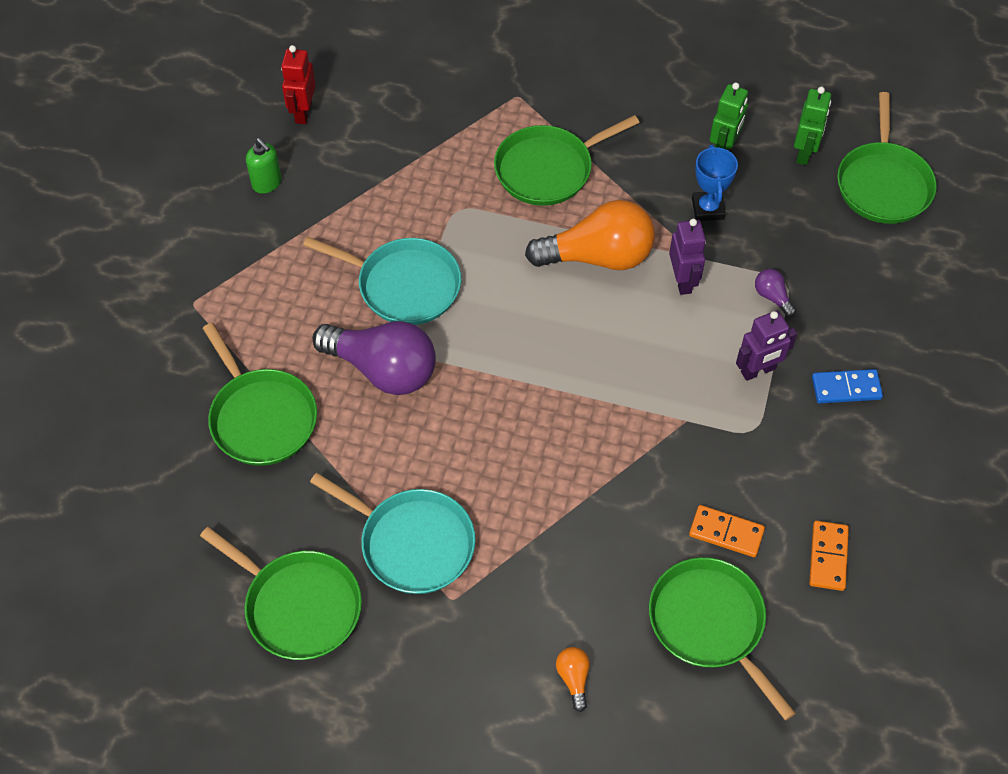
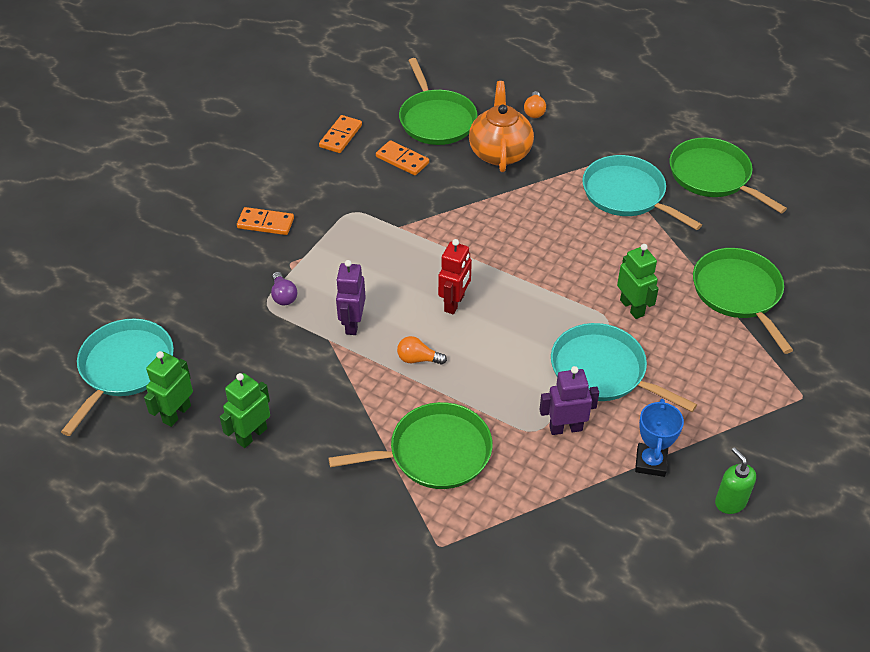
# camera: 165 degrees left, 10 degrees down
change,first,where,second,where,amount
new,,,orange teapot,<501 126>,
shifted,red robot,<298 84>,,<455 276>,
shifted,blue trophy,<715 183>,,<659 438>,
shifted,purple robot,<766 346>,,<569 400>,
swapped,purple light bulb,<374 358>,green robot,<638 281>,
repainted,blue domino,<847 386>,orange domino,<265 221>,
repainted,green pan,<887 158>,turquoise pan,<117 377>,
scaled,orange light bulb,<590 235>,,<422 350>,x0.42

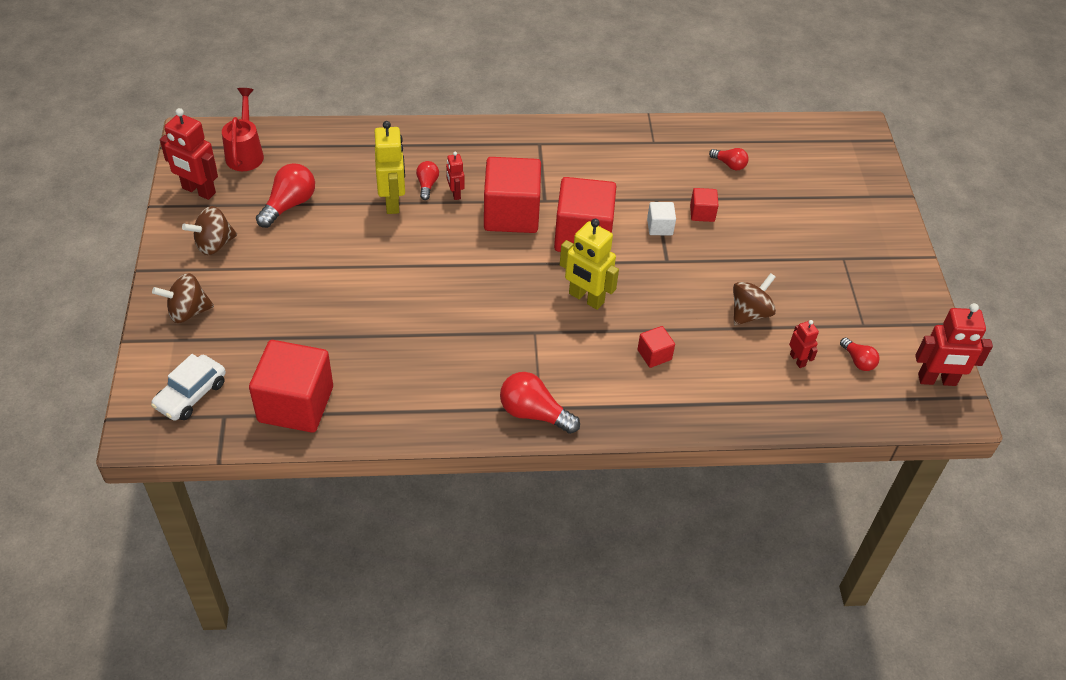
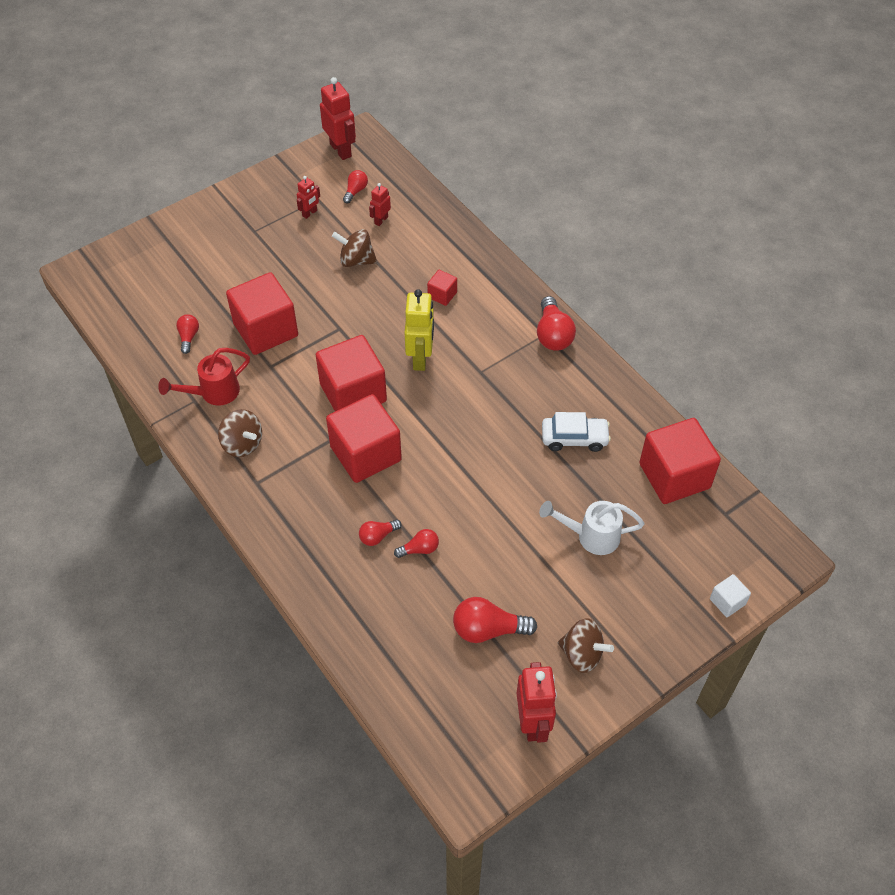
# camera: 120 degrees left, 5 degrees up
change,first,where,second,where,amount
new,,,white watering can,<591 528>,
shifted,white car,<188 387>,,<576 432>,
shifted,brown spinning top,<183 298>,,<240 433>,
shifted,red watering can,<243 129>,,<204 376>,
shifted,red robot,<455 175>,,<308 197>,
shifted,white cube,<661 218>,,<730 595>,
swapped,yellow robot,<390 167>,red light bulb,<416 543>,
scaled,red cube,<704 205>,,<262 313>,x2.21

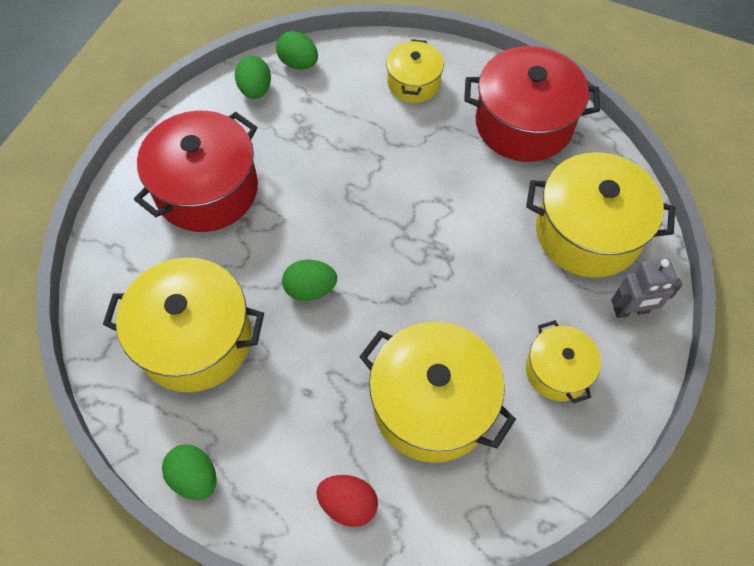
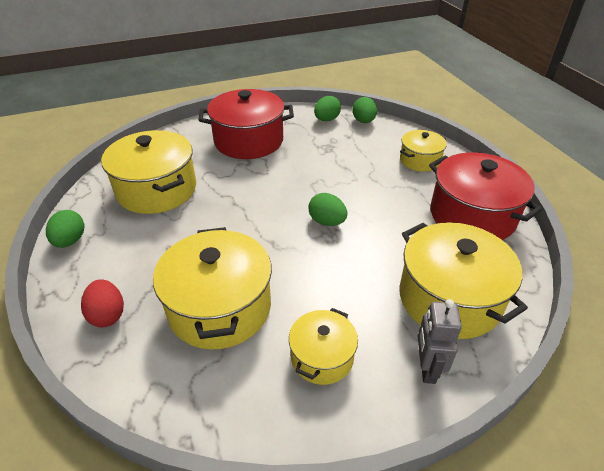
# camera: 45 degrees right, 20 degrees down
change,first,where,second,where,amount
shifted,green egg,<309 280>,,<327 209>,
rotated,grey robot,<646 288>,,<439 341>,60 degrees clockwise

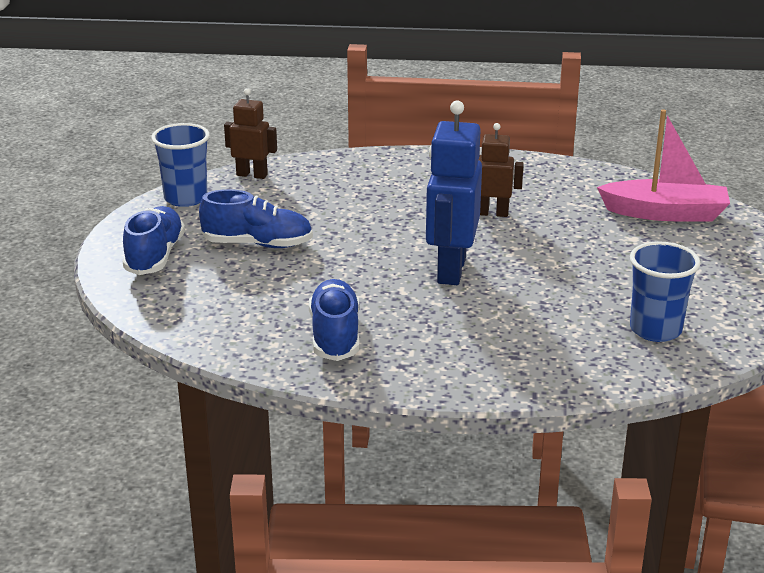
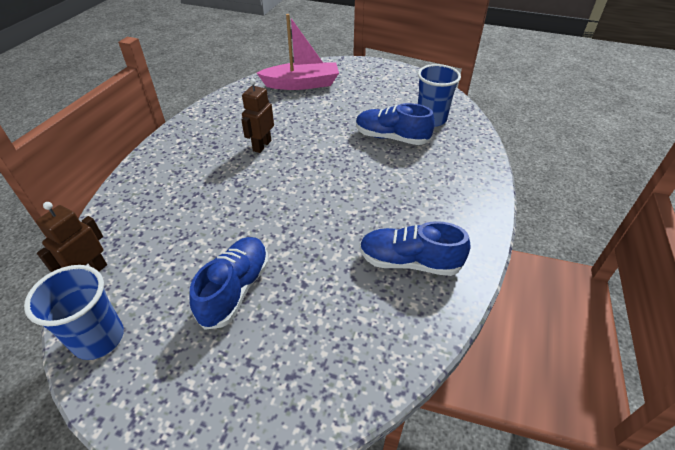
# camera: 75 degrees left, 15 degrees up
change,first,where,second,where,amount
gone,blue robot,<454 192>,,,
shifted,blue shoe,<154 240>,,<395 124>,
rotated,pink boat,<663 165>,,<298 52>,60 degrees clockwise

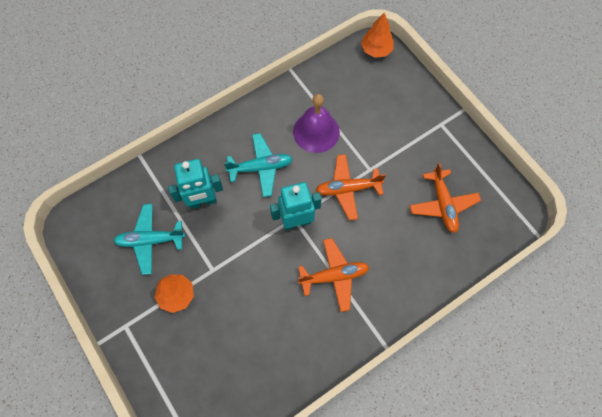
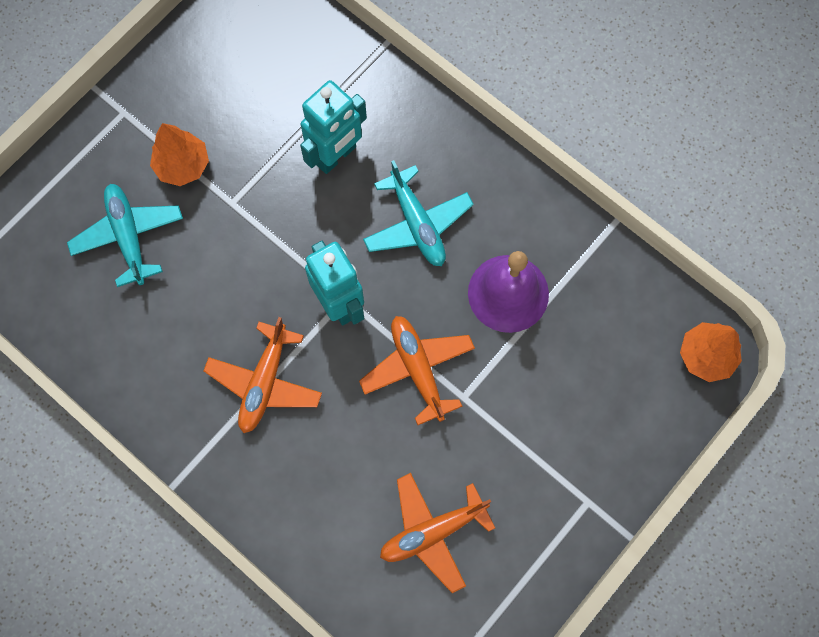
# camera: 75 degrees right, 5 degrees up
change,first,where,second,where,amount
shifted,turquoise plane,<149 239>,,<125 235>,
rotated,turquoise robot,<195 184>,,<333 127>,105 degrees counterclockwise
rotated,orange plane,<333 275>,,<262 375>,45 degrees clockwise

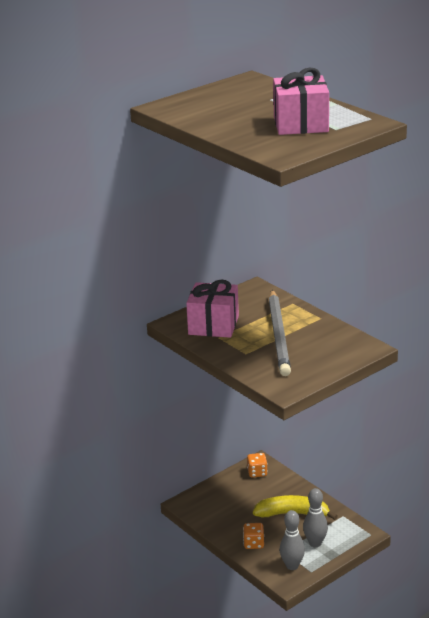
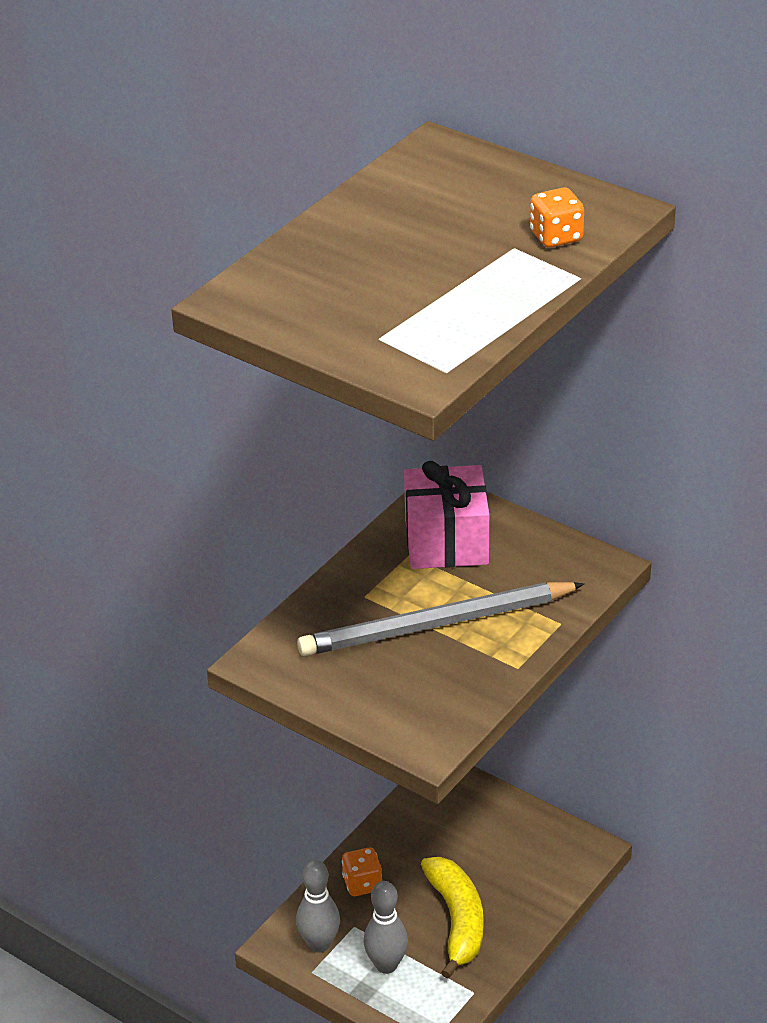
# camera: 75 degrees right, 10 degrees up
change,first,where,second,where,amount
gone,pink gift,<301 101>,,,
shifted,orange dice,<257 465>,,<557 217>,

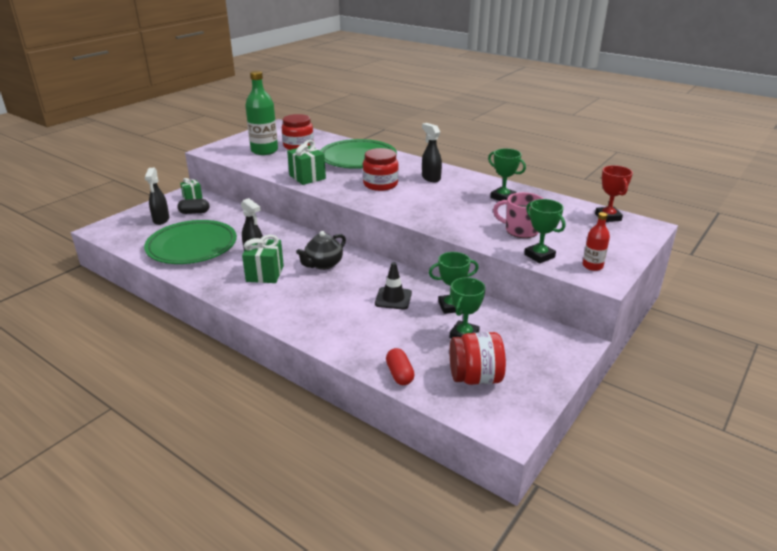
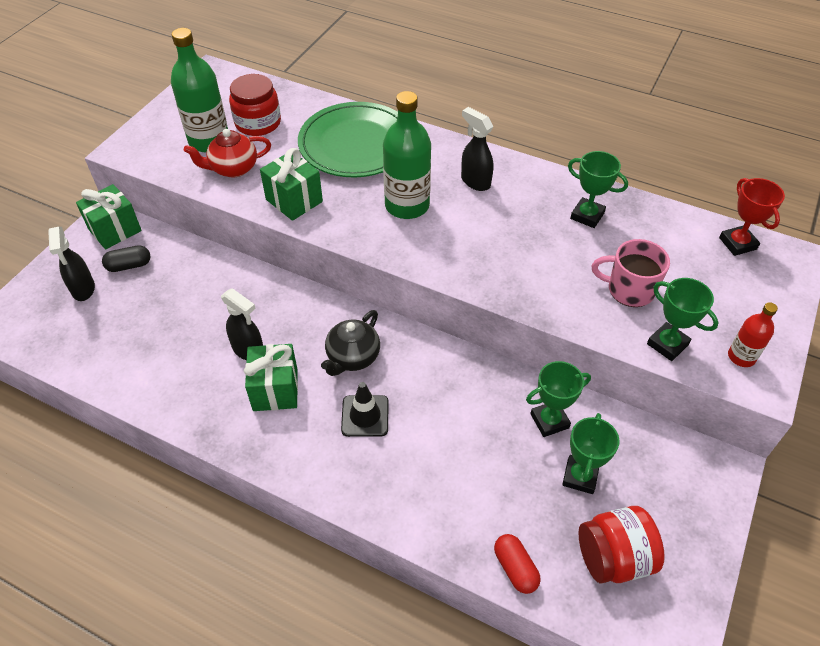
# camera: 10 degrees left, 20 degrees up
change,first,where,second,where,amount
gone,green plate,<190 242>,,,
new,,,red teapot,<227 153>,
shifted,black traffic cone,<393 285>,,<365 409>,
swapped,red jar,<381 169>,green bottle,<407 155>,
scaled,green gift,<191 189>,,<109 216>,x1.67

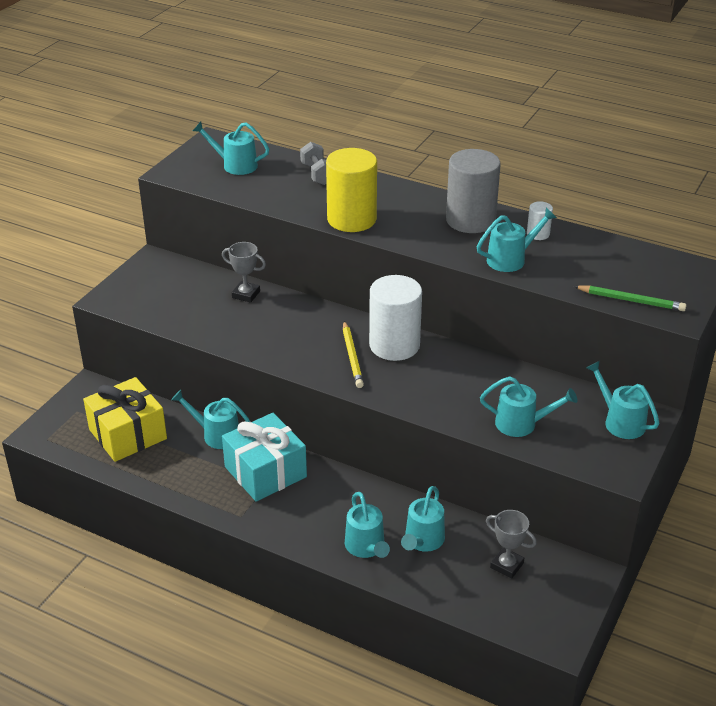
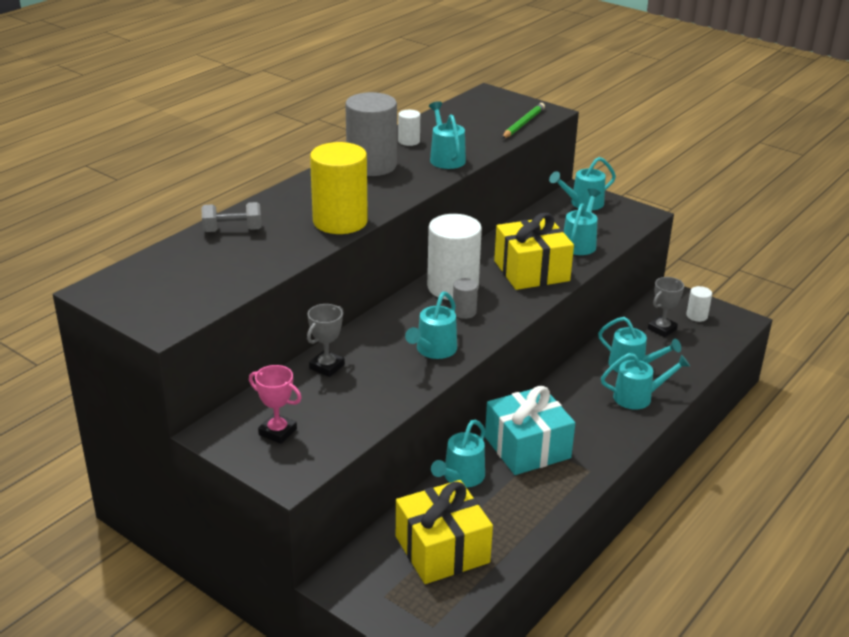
# camera: 80 degrees left, 5 degrees down
change,first,where,second,where,amount
new,,,pink trophy,<275 404>,
new,,,yellow gift,<534 251>,
new,,,white cylinder,<699 304>,
shifted,turquoise watering can,<231 148>,,<431 325>,
swapped,yellow pencil,<353 354>,grey cylinder,<465 298>,

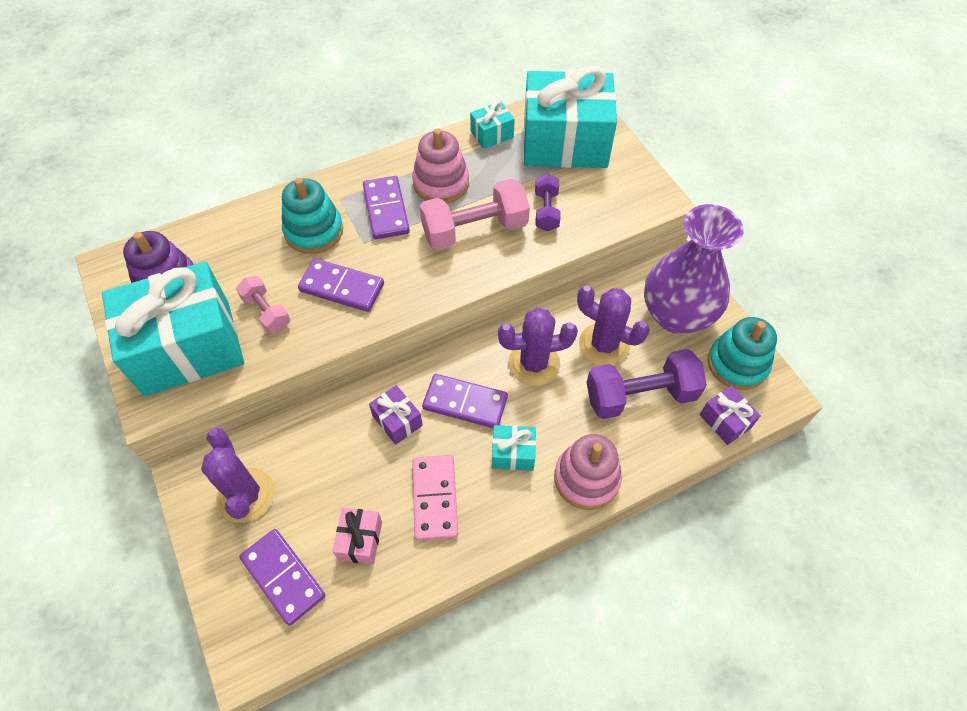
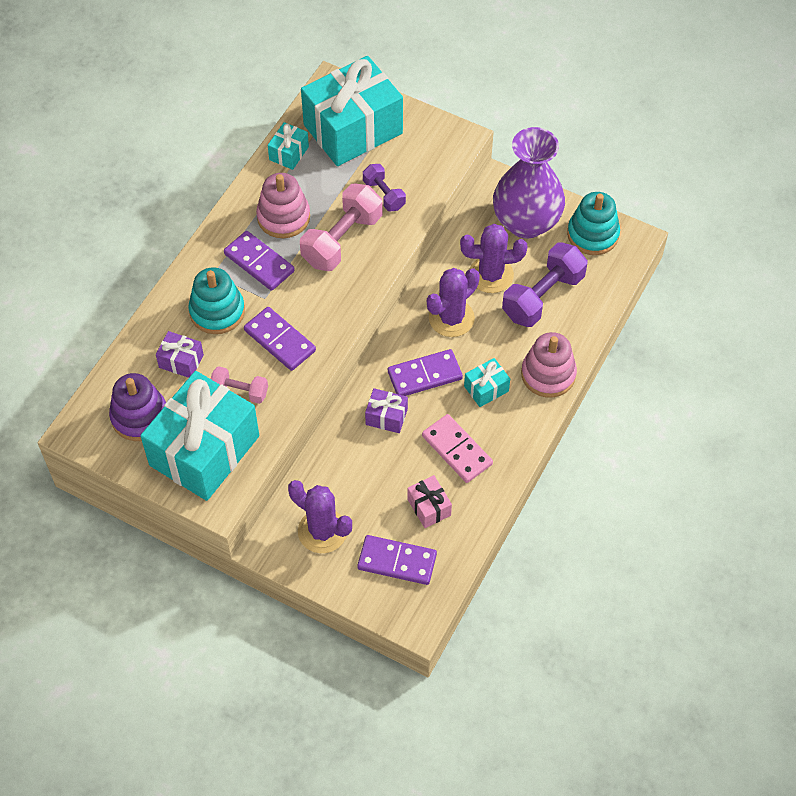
# camera: 35 degrees left, 0 degrees up
change,first,where,second,where,amount
shifted,purple gift,<730 415>,,<180 354>,
rotated,purple domino,<341 285>,,<280 339>,60 degrees clockwise

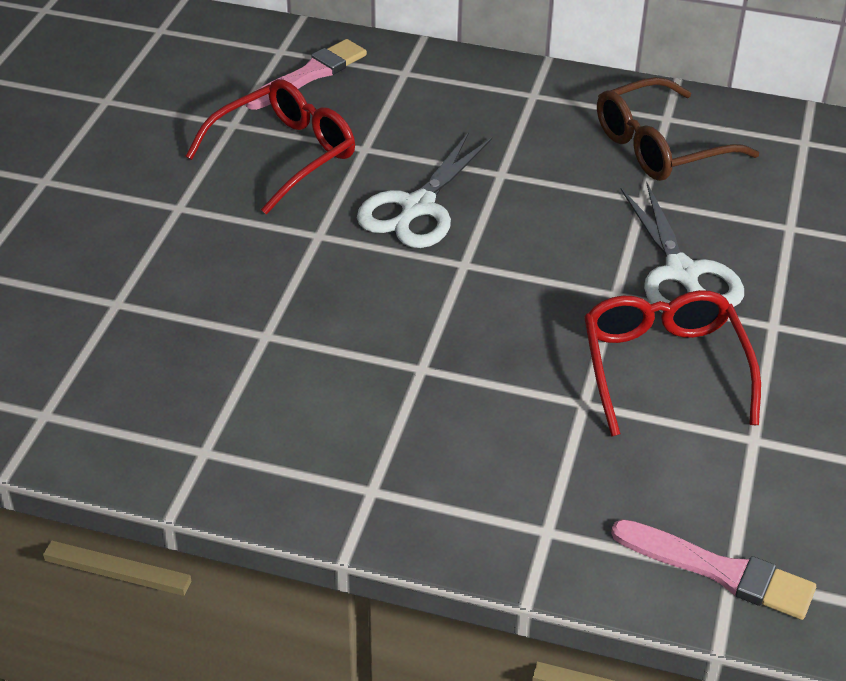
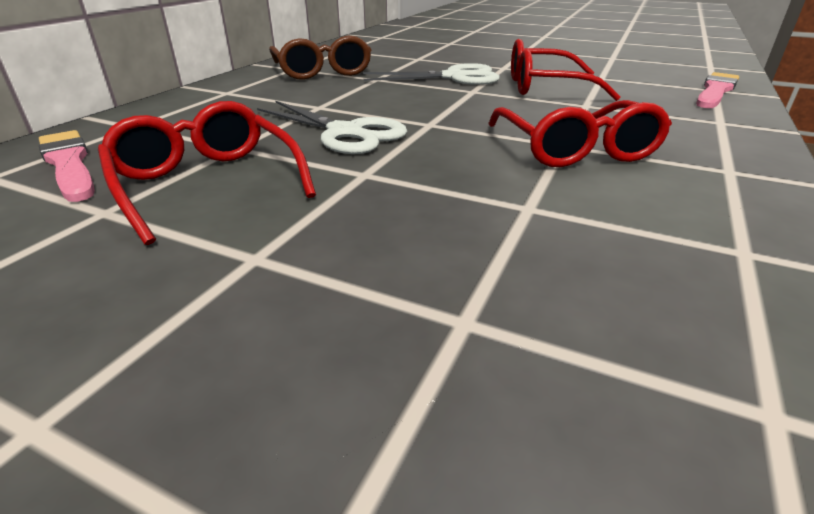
# camera: 80 degrees left, 10 degrees down
change,first,where,second,where,amount
new,,,red glasses,<580 133>,

